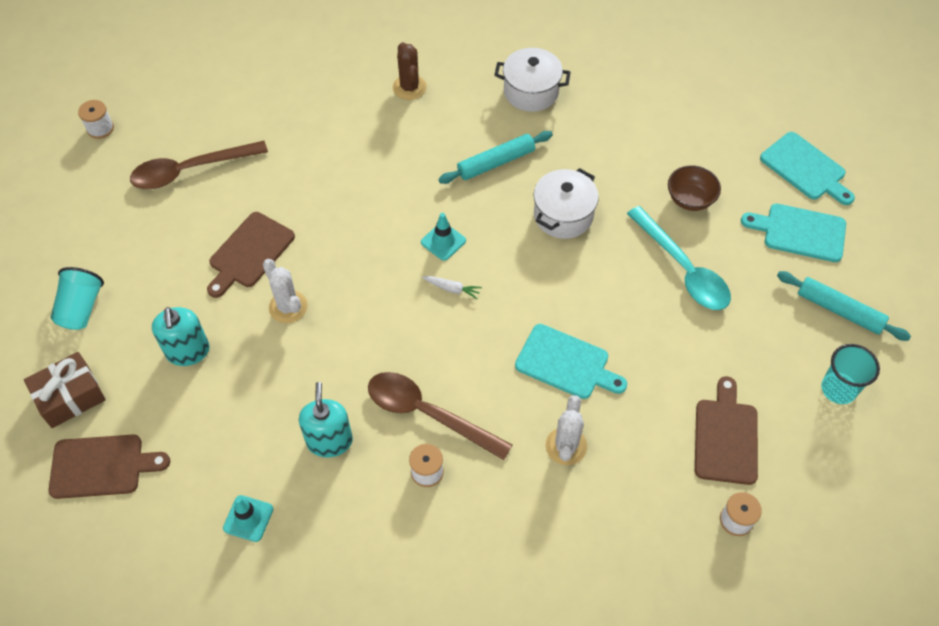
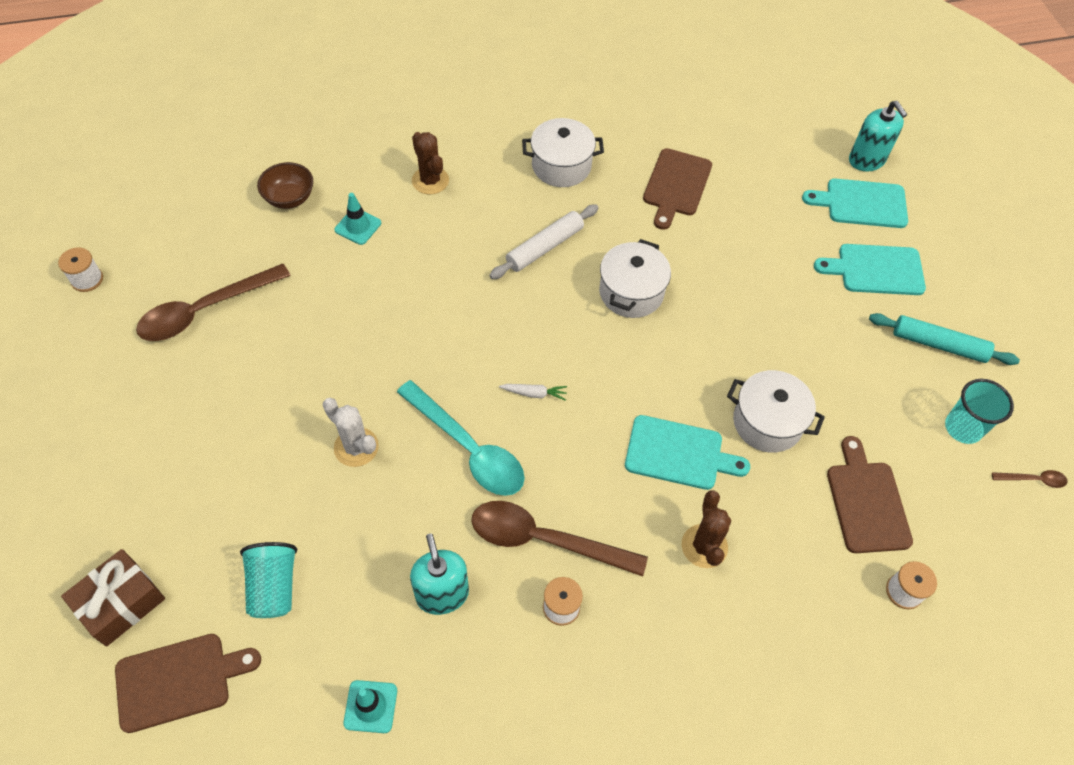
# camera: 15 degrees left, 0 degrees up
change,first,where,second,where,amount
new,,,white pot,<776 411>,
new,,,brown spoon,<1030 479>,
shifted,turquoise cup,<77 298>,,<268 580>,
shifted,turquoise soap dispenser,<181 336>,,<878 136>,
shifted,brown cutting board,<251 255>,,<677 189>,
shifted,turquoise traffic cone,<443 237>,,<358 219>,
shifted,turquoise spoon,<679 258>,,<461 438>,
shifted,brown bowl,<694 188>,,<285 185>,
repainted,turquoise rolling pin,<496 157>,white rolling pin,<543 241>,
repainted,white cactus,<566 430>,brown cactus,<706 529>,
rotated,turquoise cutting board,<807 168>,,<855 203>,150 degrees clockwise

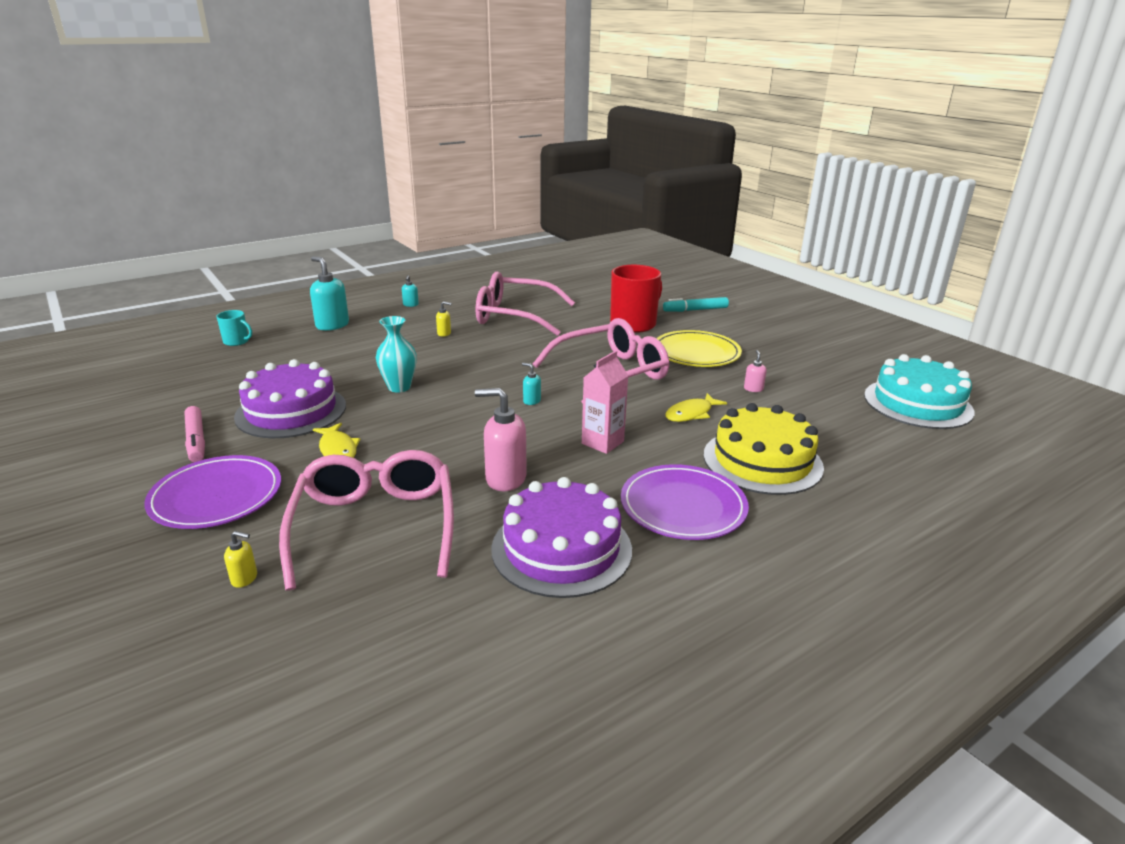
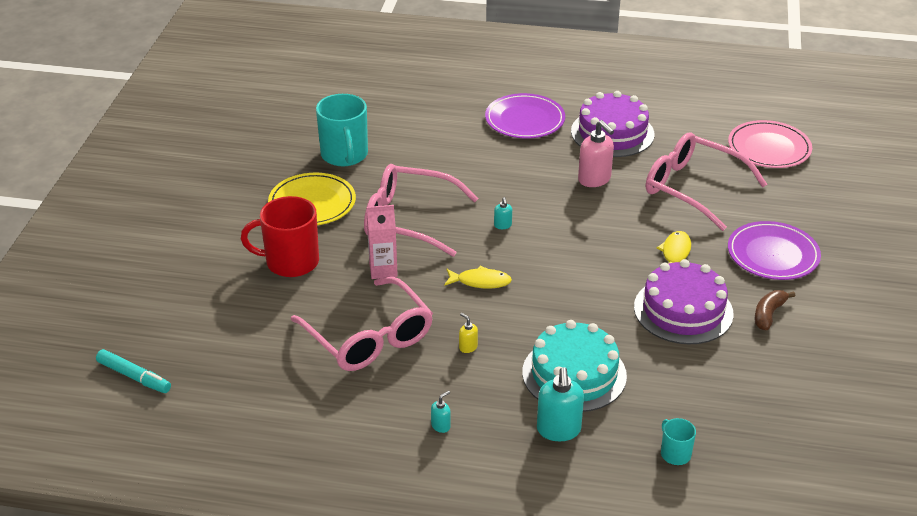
# camera: 135 degrees left, 10 degrees up
change,first,where,second,where,amount
gone,yellow soap dispenser,<240 559>,,,
gone,turquoise vase,<396 354>,,,
gone,yellow cake,<764 449>,,,
new,,,pink plate,<770 144>,
shifted,pink carton,<605 402>,,<382 242>,
shifted,turquoise marker,<696 304>,,<133 371>,
shifted,yellow fish,<696 407>,,<478 277>,
shifted,turquoise cake,<919 391>,,<574 366>,
swapped,pink marker,<195 434>,brown banana,<775 310>,
swapped,pink soap dispenser,<755 371>,turquoise mug,<342 130>,
rotated,pink glasses,<366 520>,,<706 181>,90 degrees clockwise

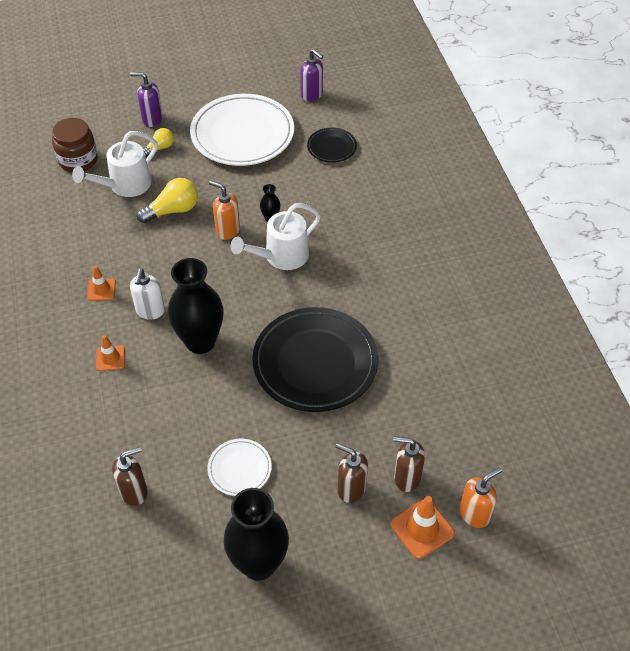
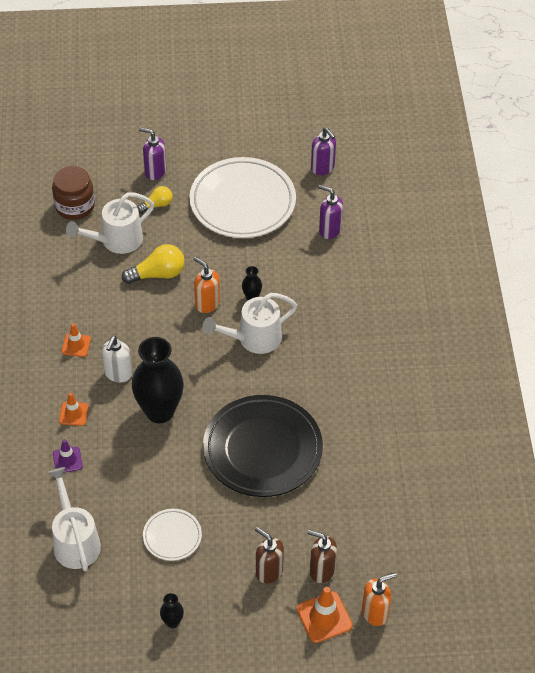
# camera: 10 degrees right, 0 degrees up
change,first,where,second,where,amount
new,,,purple traffic cone,<68 456>,
swapped,brown soap dispenser,<130 476>,white watering can,<74 519>,
swapped,black plate,<332 145>,purple soap dispenser,<330 212>,
scaled,black vase,<256 534>,,<172 610>,x0.42

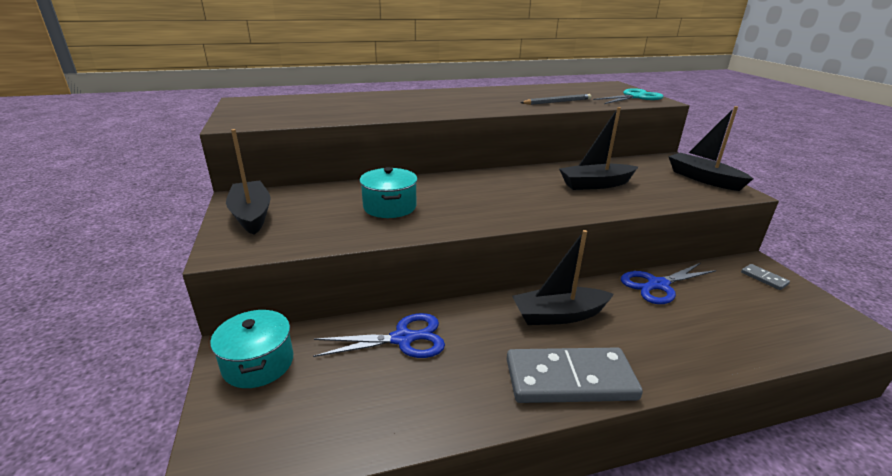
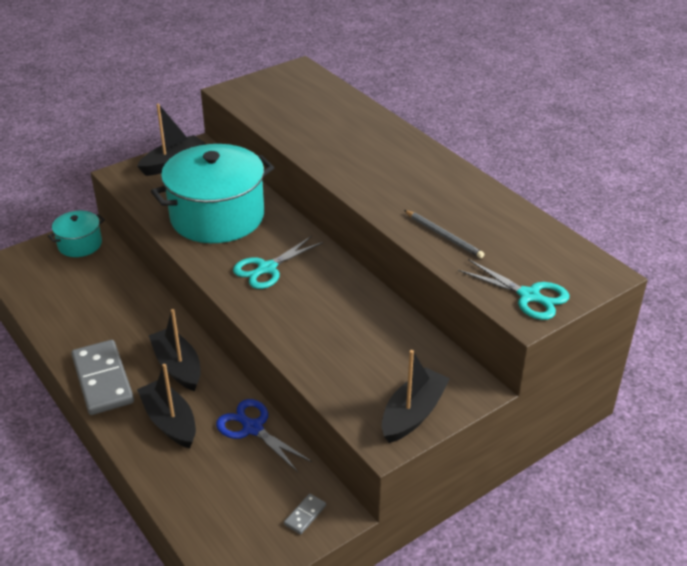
# camera: 70 degrees right, 10 degrees up
change,first,where,second,where,amount
gone,blue scissors,<379 335>,,,
new,,,turquoise scissors,<278 262>,
shifted,black boat,<598 148>,,<166 406>,
scaled,turquoise pot,<389 192>,,<212 193>,x2.03

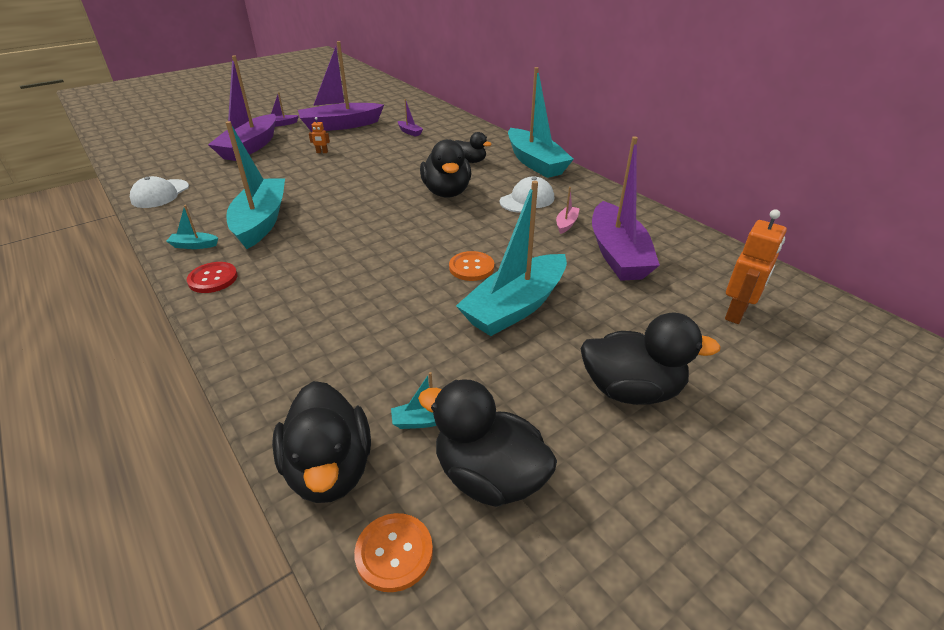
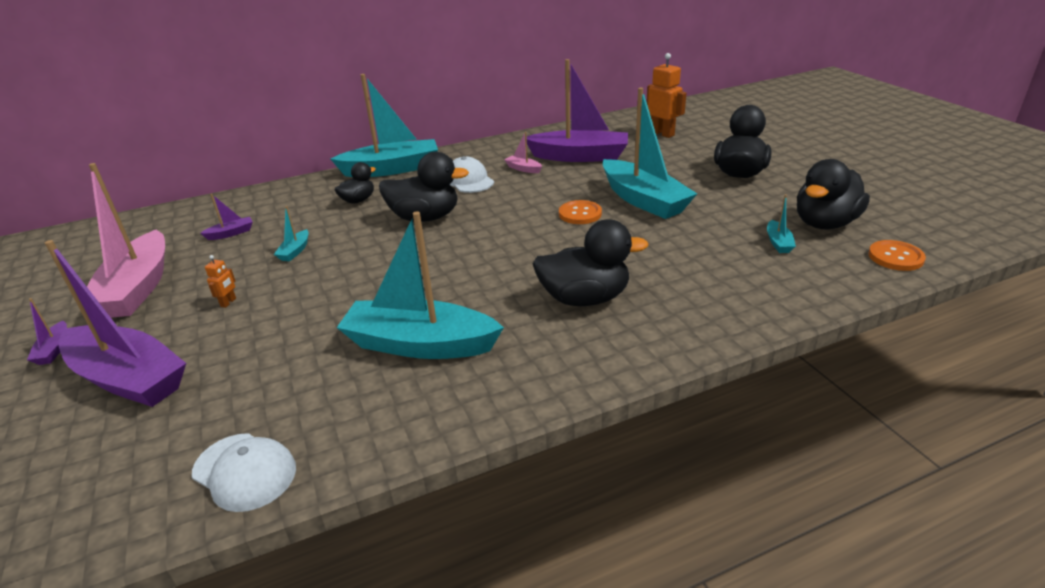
# camera: 75 degrees left, 5 degrees down
change,first,where,second,where,amount
gone,red button,<212 277>,,,
shifted,turquoise boat,<192 227>,,<291 233>,
shifted,black duck,<321 442>,,<591 263>,
repainted,purple boat,<341 86>,pink boat,<126 240>,

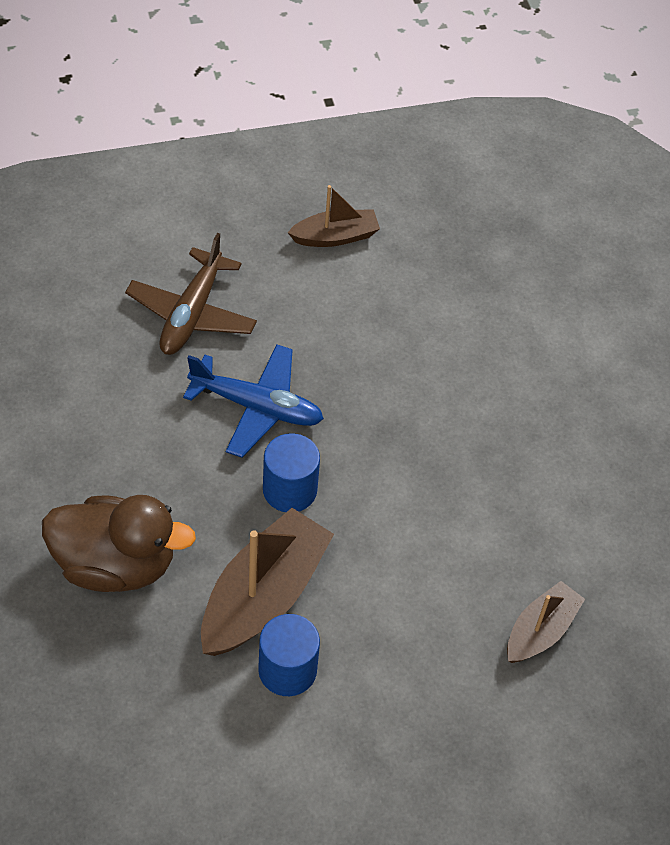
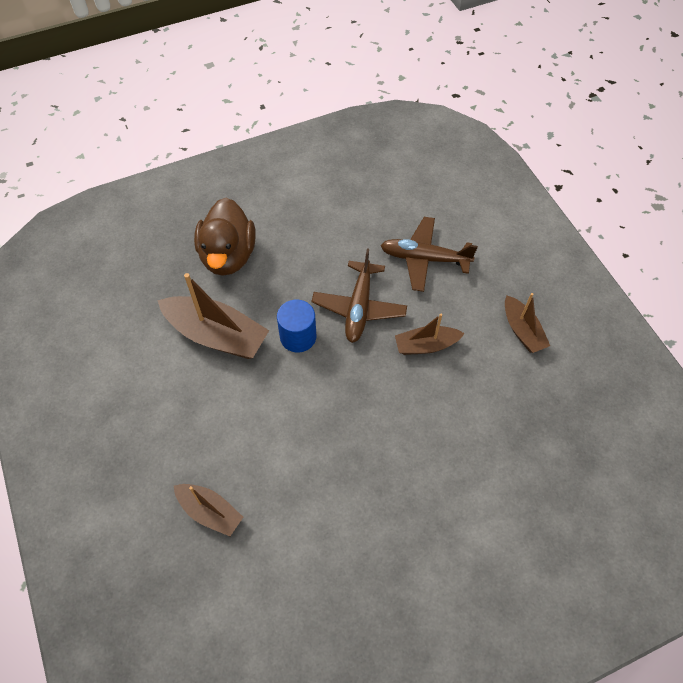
# camera: 85 degrees right, 5 degrees up
change,first,where,second,where,amount
gone,blue cylinder,<289 655>,,,
new,,,brown boat,<430 334>,
repainted,blue plane,<253 401>,brown plane,<359 296>,

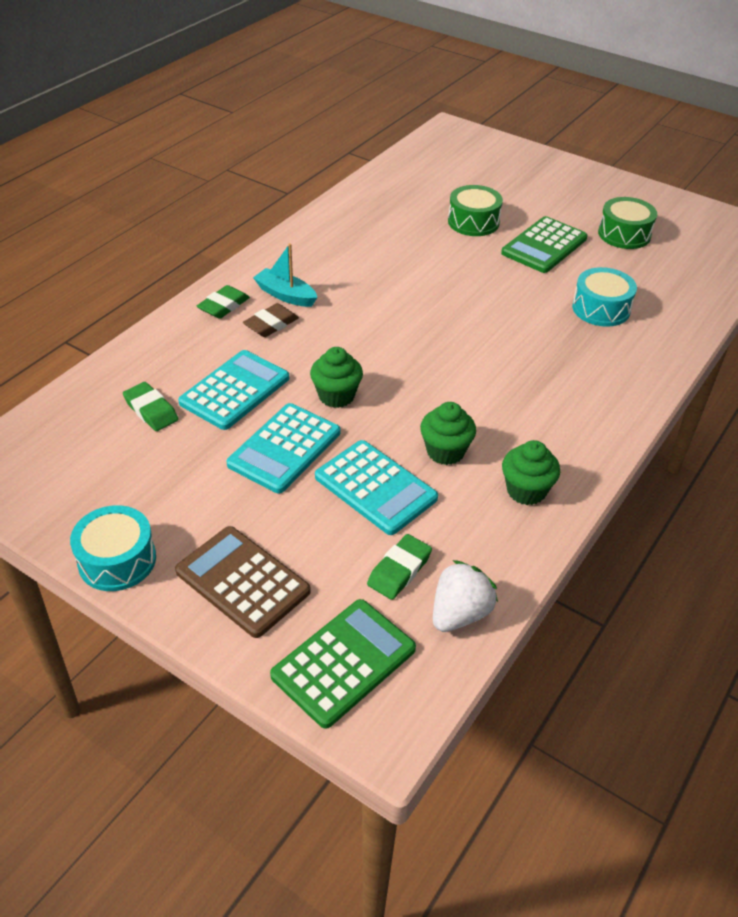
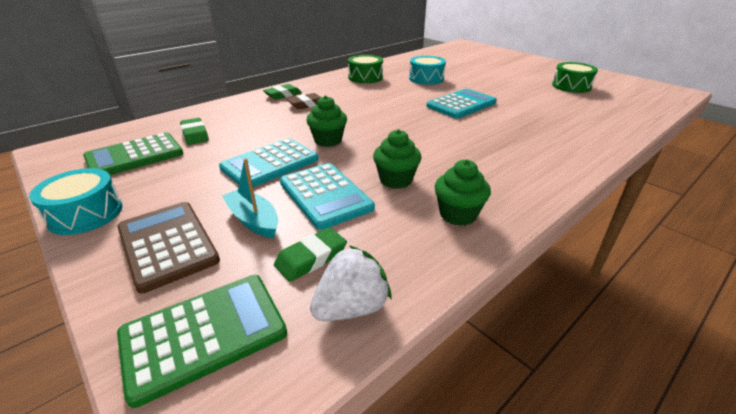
# camera: 15 degrees right, 10 degrees down
change,first,where,second,where,amount
shifted,turquoise calculator,<233 390>,,<461 103>,
shifted,turquoise boat,<285 275>,,<250 198>,
shifted,green drum,<475 210>,,<365 69>,
shifted,green calculator,<544 244>,,<133 153>,
shifted,turquoise drum,<604 297>,,<427 70>,

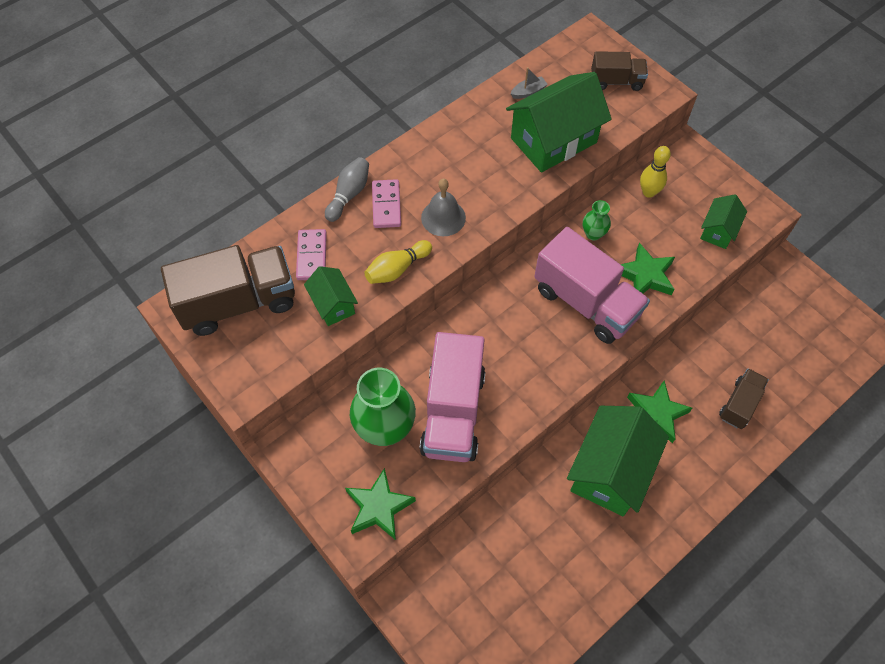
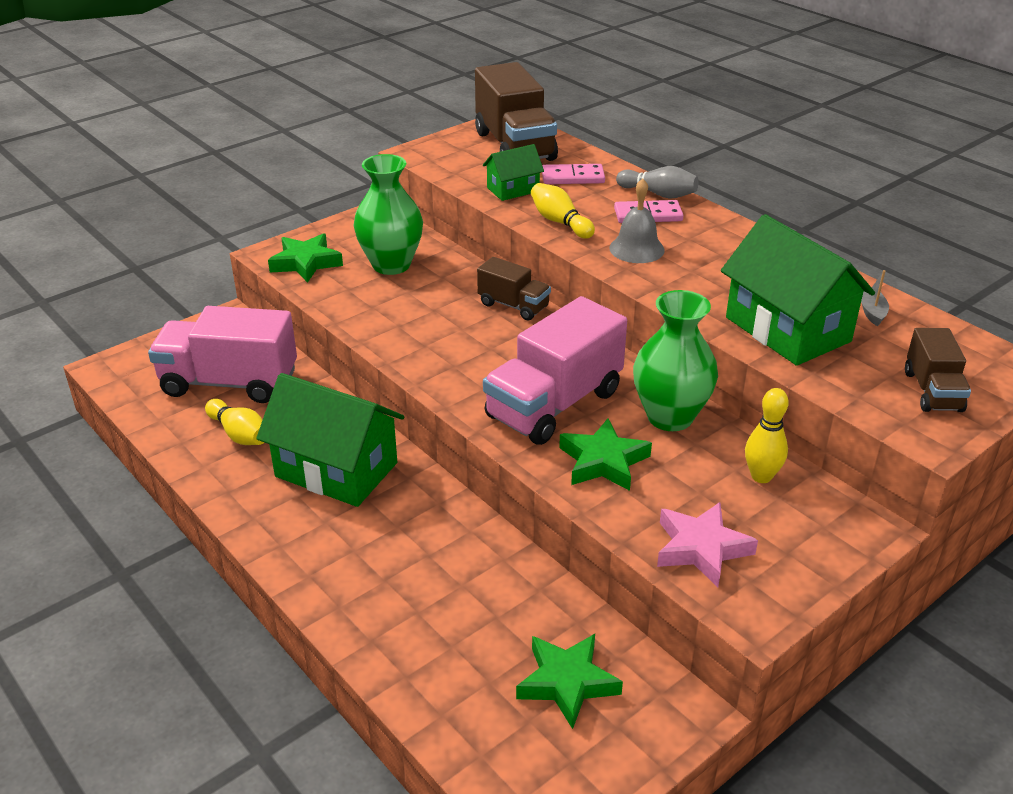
# camera: 90 degrees right, 25 degrees down
change,first,where,second,where,amount
new,,,yellow bowling pin,<235 422>,
shifted,pink truck,<453 397>,,<222 354>,
shifted,green star,<659 412>,,<569 681>,
shifted,brown truck,<744 398>,,<514 289>,
swapped,green house,<723 221>,pink star,<707 544>,
rotated,grey boat,<529 83>,,<875 298>,150 degrees counterclockwise
scaled,green vase,<597 220>,,<675 360>,x2.03

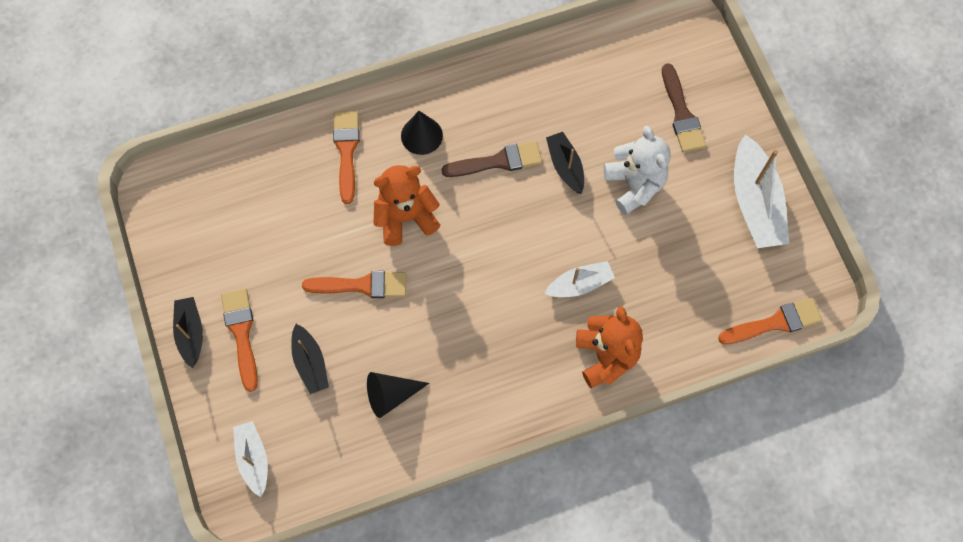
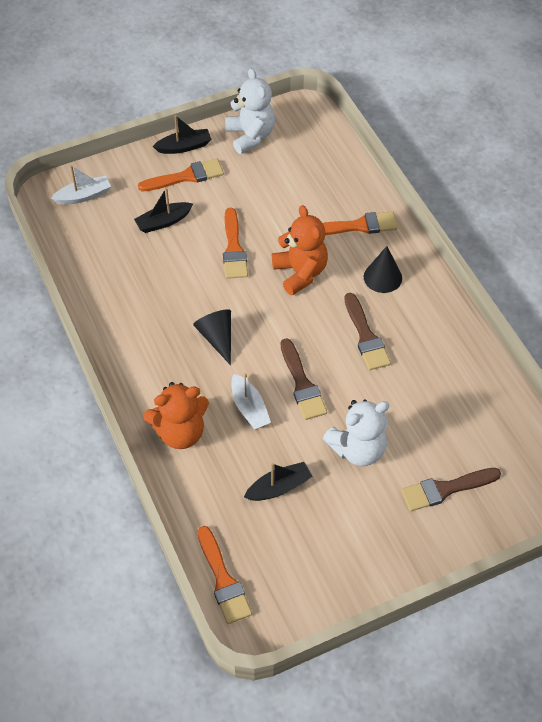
# camera: 85 degrees right, 15 degrees down
change,first,where,second,where,amount
gone,white boat,<761 191>,,,
new,,,white teddy bear,<250 111>,
new,,,brown brush,<304 379>,
shifted,black cone,<398 395>,,<212 337>,
shifted,black boat,<565 163>,,<278 481>,

